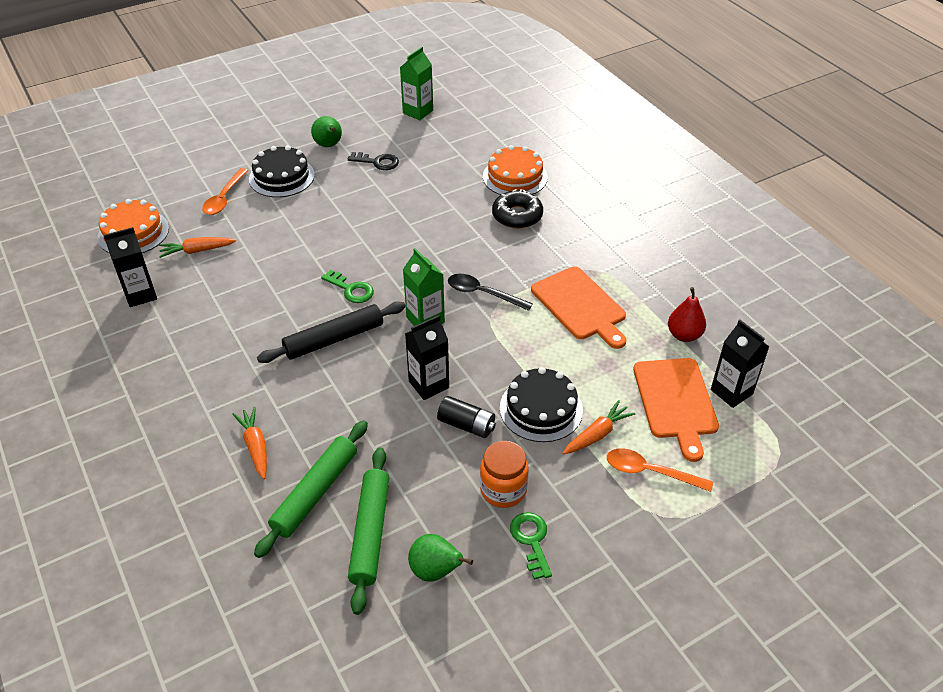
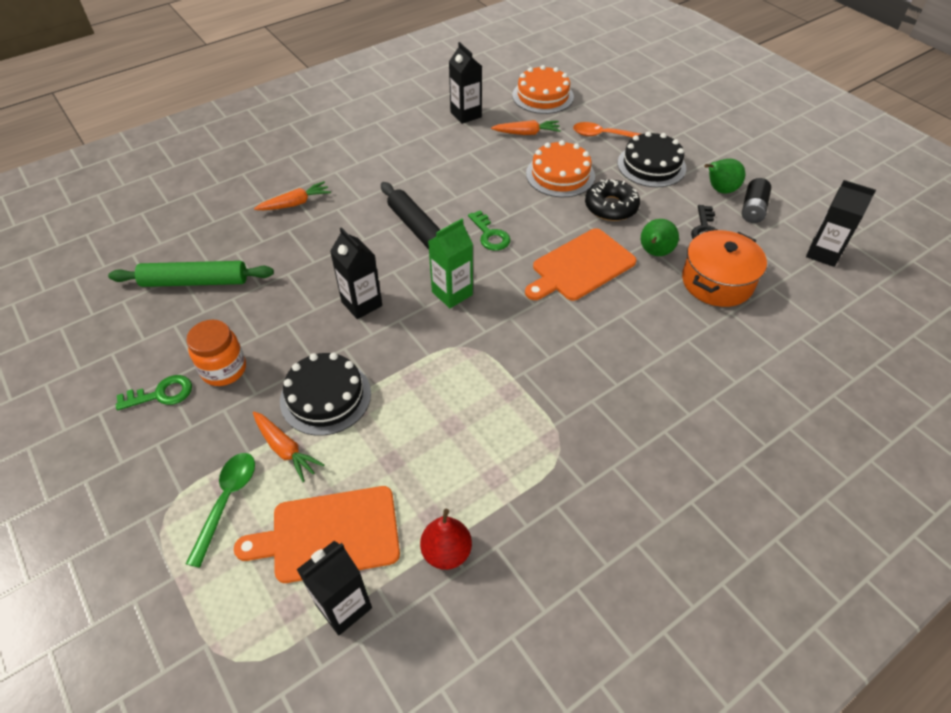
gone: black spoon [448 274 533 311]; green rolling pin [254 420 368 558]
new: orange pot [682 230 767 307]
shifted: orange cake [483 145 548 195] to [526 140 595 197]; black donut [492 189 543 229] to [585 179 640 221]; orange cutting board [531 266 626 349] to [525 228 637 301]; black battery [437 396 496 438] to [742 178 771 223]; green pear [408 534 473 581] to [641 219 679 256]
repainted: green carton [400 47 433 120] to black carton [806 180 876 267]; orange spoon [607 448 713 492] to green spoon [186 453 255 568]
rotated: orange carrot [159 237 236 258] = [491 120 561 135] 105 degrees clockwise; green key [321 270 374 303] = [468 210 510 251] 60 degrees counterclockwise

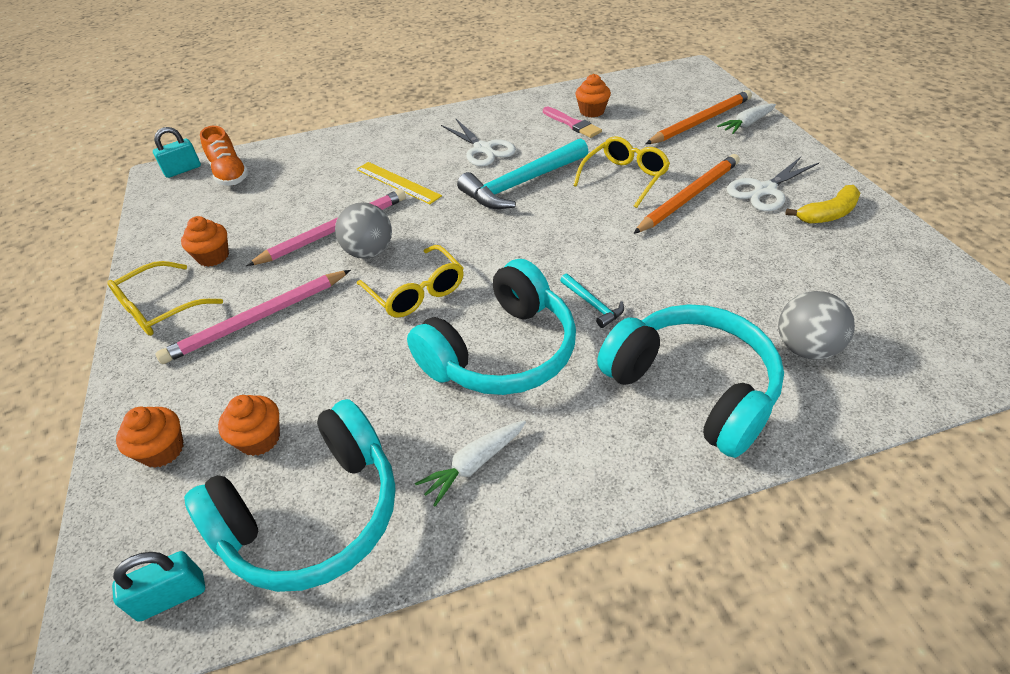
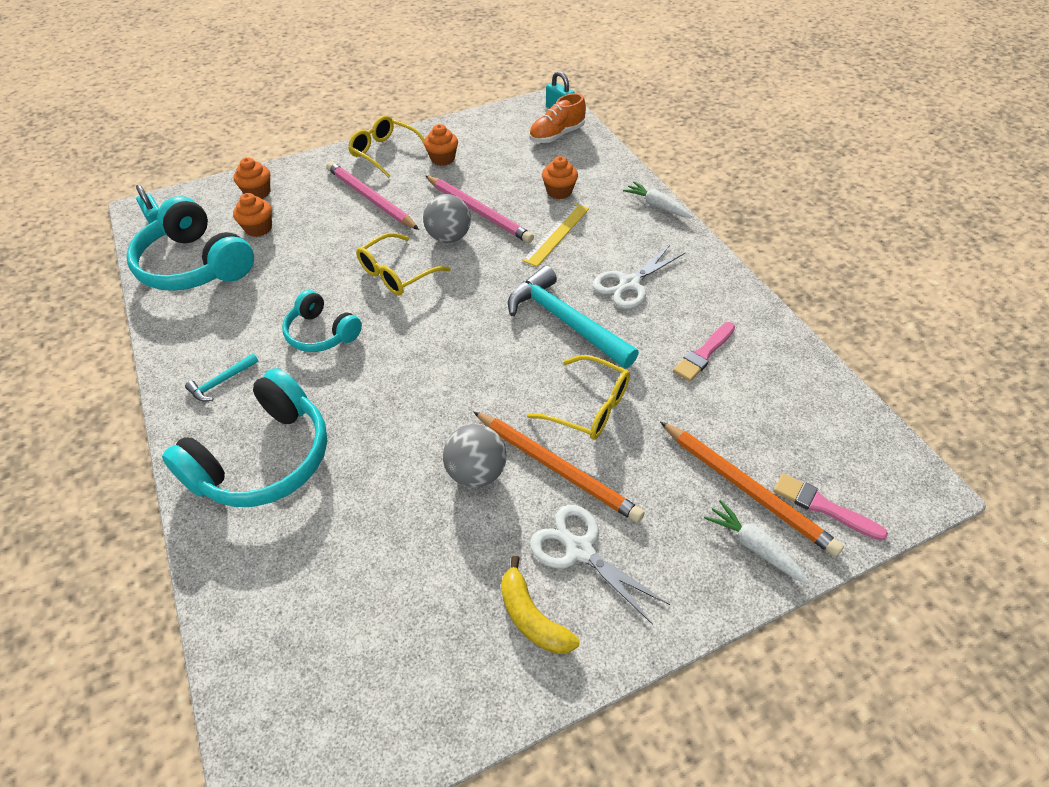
new: pink brush [773 473 888 541]
shifted: orange cupcake [575 74 611 118] to [542 156 578 199]; turquoise hammer [560 274 624 328] to [185 353 259 402]; grey ball [778 291 855 360] to [443 424 506 488]; white carrot [415 420 526 506] to [623 181 692 218]
scaled: turquoise headphones [407 259 576 395] = [282 290 362 352] x0.58

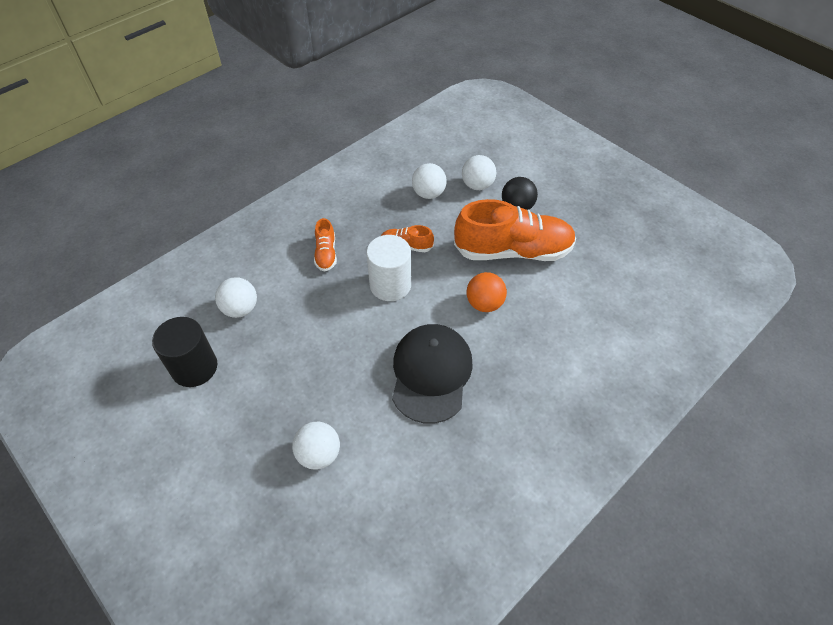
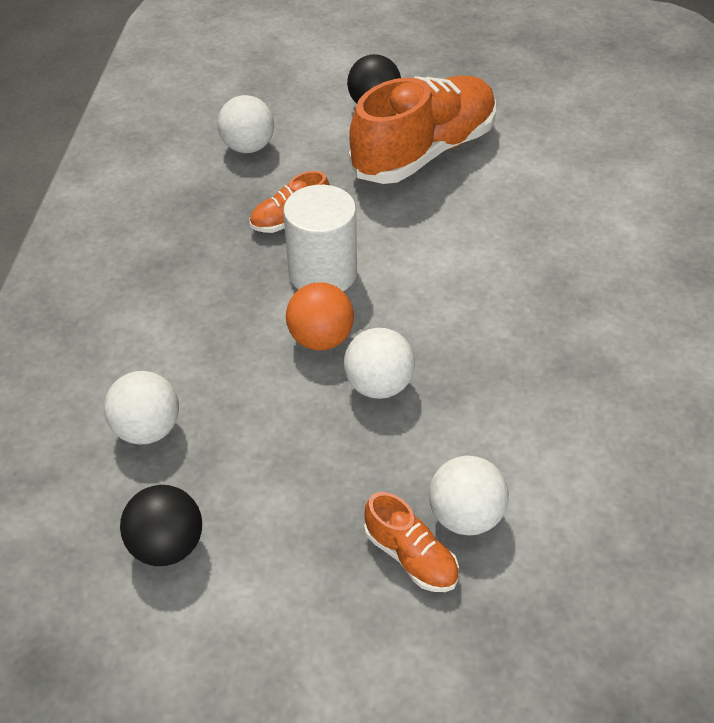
gone: black cap [392 324 473 424]
shifted: white ball [462 155 496 190] to [344 328 415 399]; orange shoe [314 218 337 271] to [364 492 459 592]; orange ball [467 272 507 312] to [286 282 354 350]
swapped: black cylinder [152 317 217 387] to black ball [120 485 202 566]

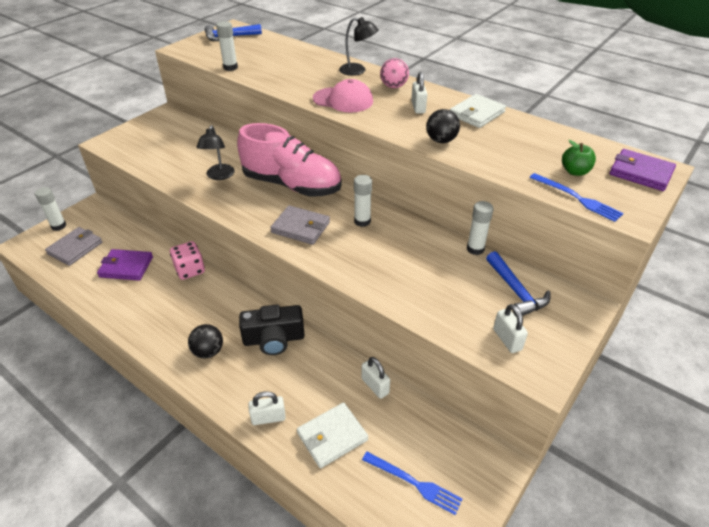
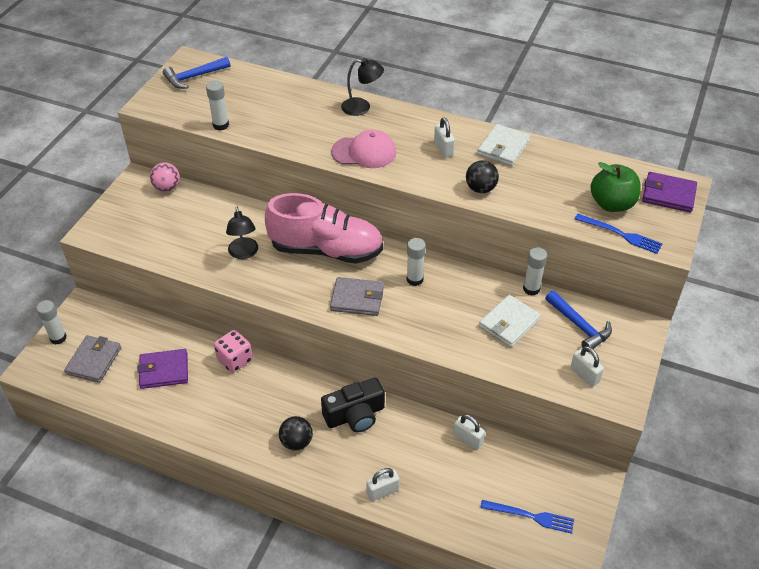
shifted: pink ball [380 58 409 88] to [150 162 180 192]; white wallet [297 403 368 468] to [479 295 541 347]
scaled: green apple [562 140 596 176] = [590 162 641 212] x1.64

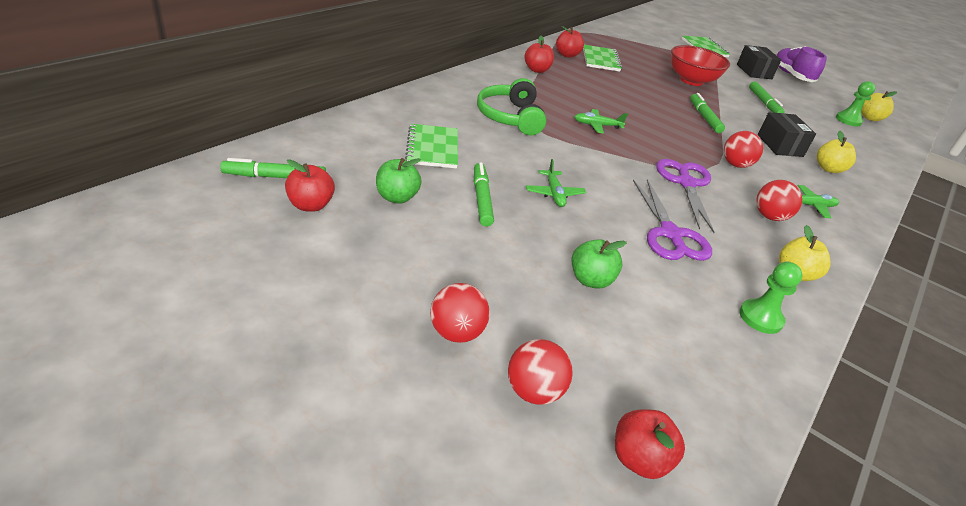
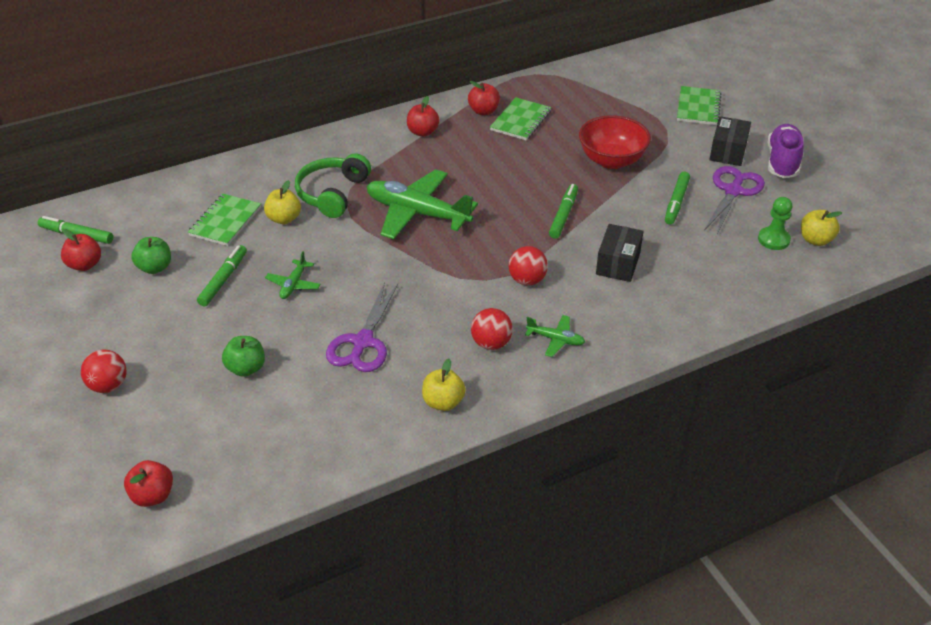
gone: green pawn [739 262 803 334]; red ball [508 339 573 405]
shifted: yellow apple [817 131 856 173] to [264 180 301 224]; purple scissors [656 159 714 233] to [704 166 765 235]
scaled: green plane [574 109 628 134] = [367 169 478 239] x2.18

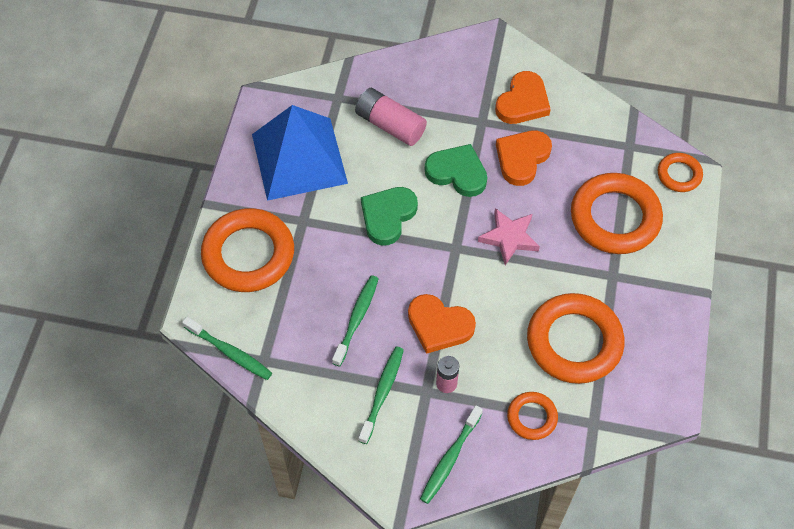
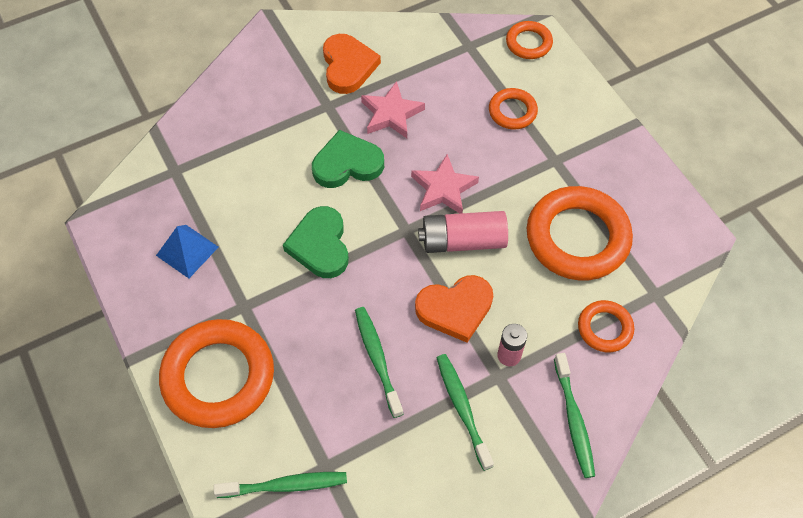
shifted: pink battery [355 88 427 146] to [418 211 508 253]
swapped: orange heart [496 130 552 186] to pink star [361 81 425 138]
scaled: blue pyramid [252 105 348 201] = [156 225 218 278] x0.46; orange ring [571 173 663 254] = [489 88 538 129] x0.51

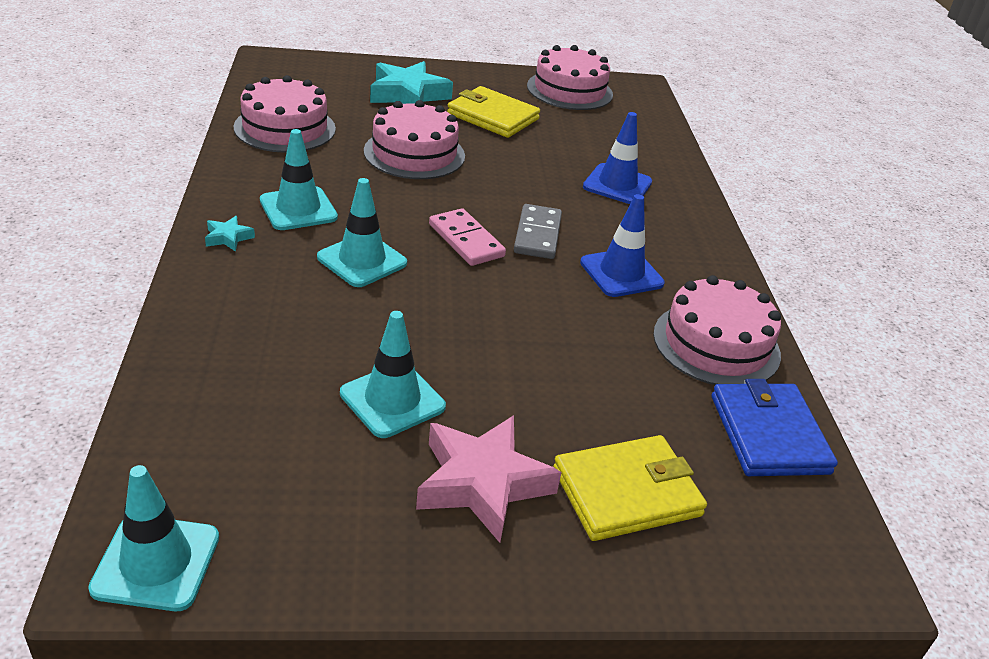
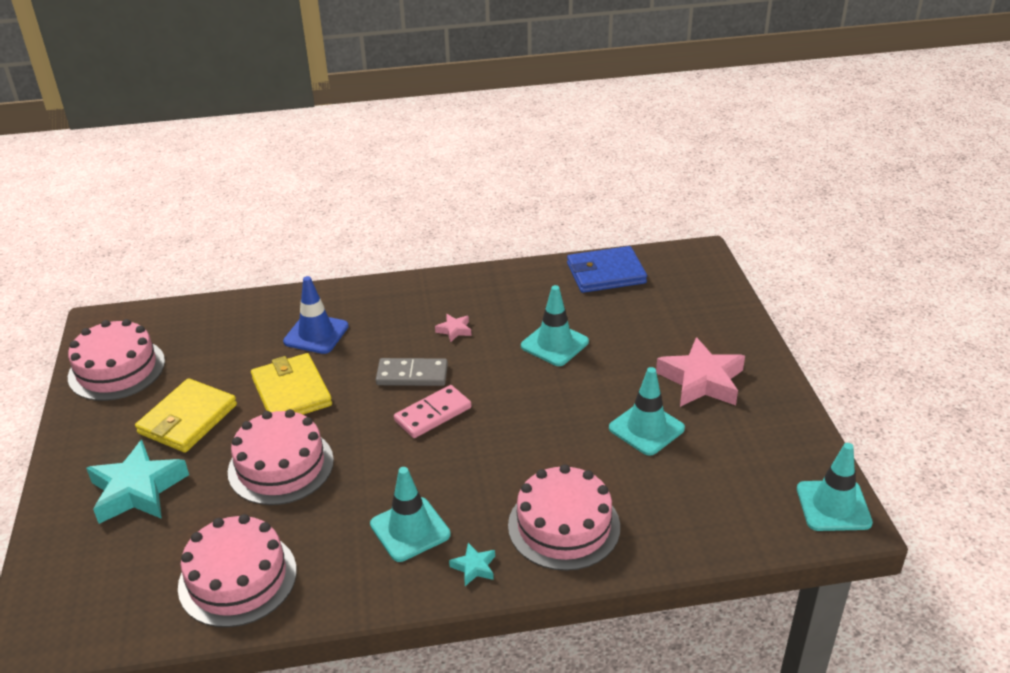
shifted: turquoise traffic cone [317 178 407 287] to [521 285 589 366]; pink cake [653 275 781 385] to [508 464 620 571]; yellow wallet [553 435 707 541] to [251 353 332 415]
swapped: blue traffic cone [580 194 665 297] to pink star [435 314 472 342]

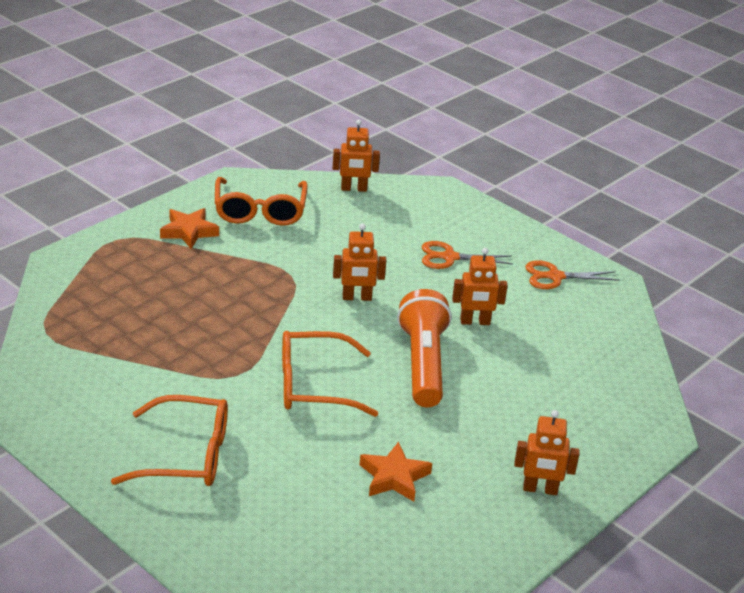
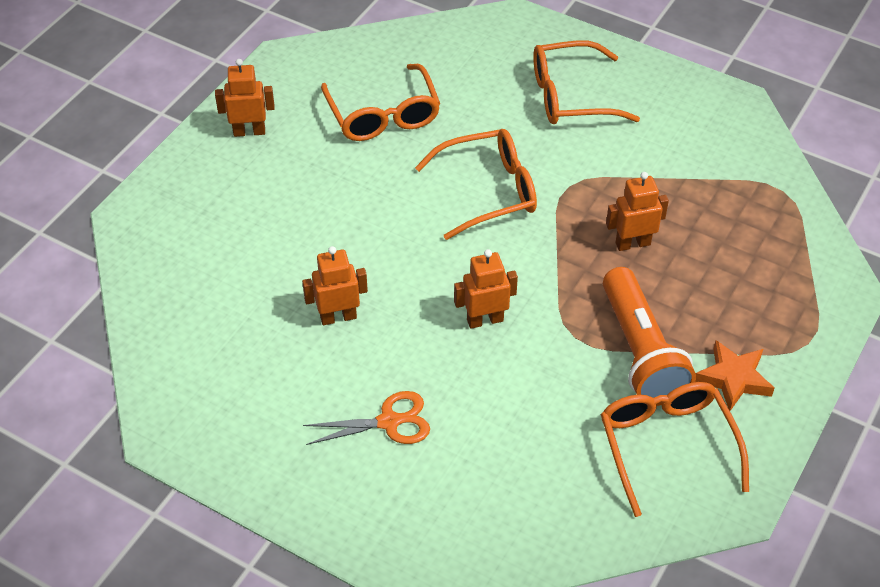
gone: orange scissors [525 260 619 289]
shifted: orange robot [333 119 380 192] to [606 172 669 251]; orange flashlight [397 289 452 408] to [603 267 696 406]
swapped: orange star [360 442 432 502] to orange glasses [321 64 440 141]

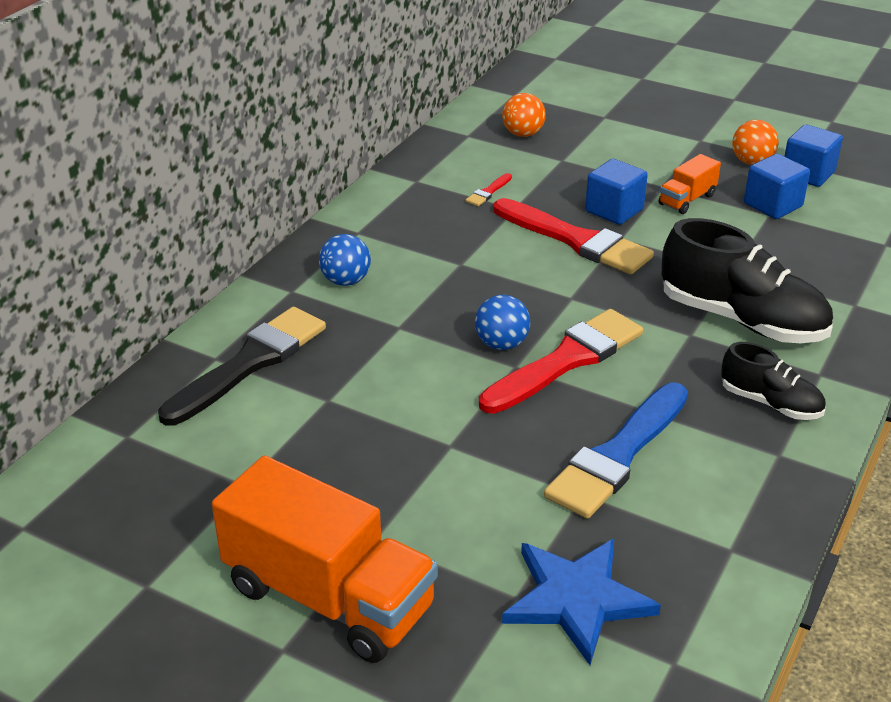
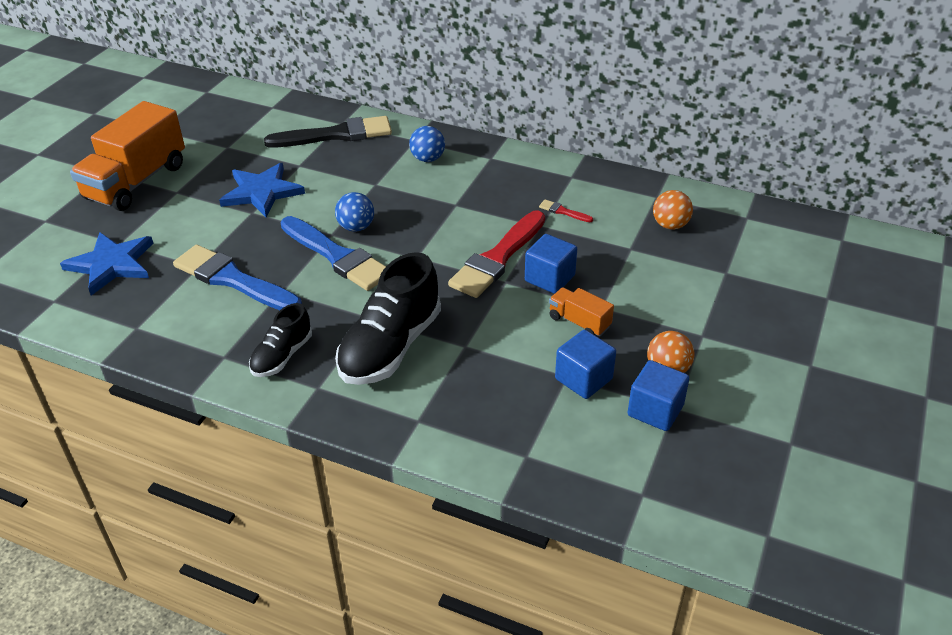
new: blue star [219 163 305 217]
repainted: red brush [479 309 643 414] to blue brush [281 216 386 291]
rotated: black brush [158 307 326 426] = [264 116 392 147] 45 degrees counterclockwise

